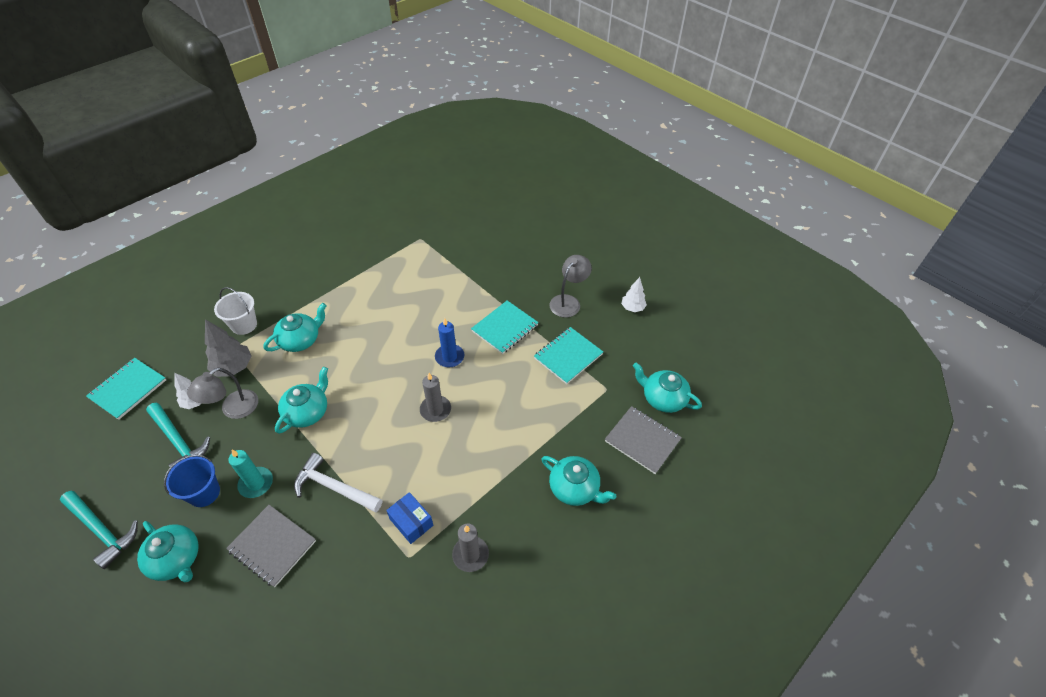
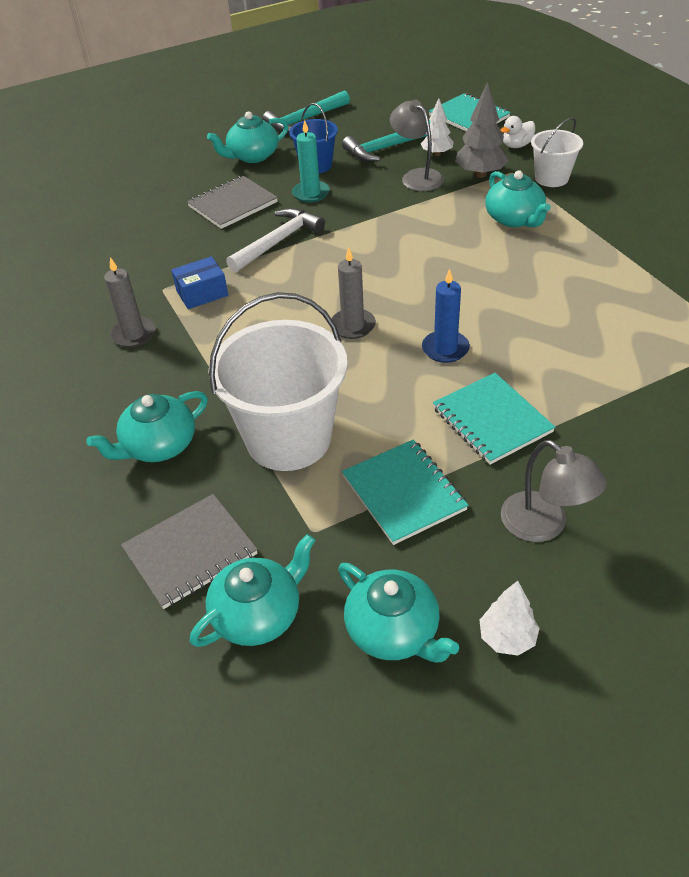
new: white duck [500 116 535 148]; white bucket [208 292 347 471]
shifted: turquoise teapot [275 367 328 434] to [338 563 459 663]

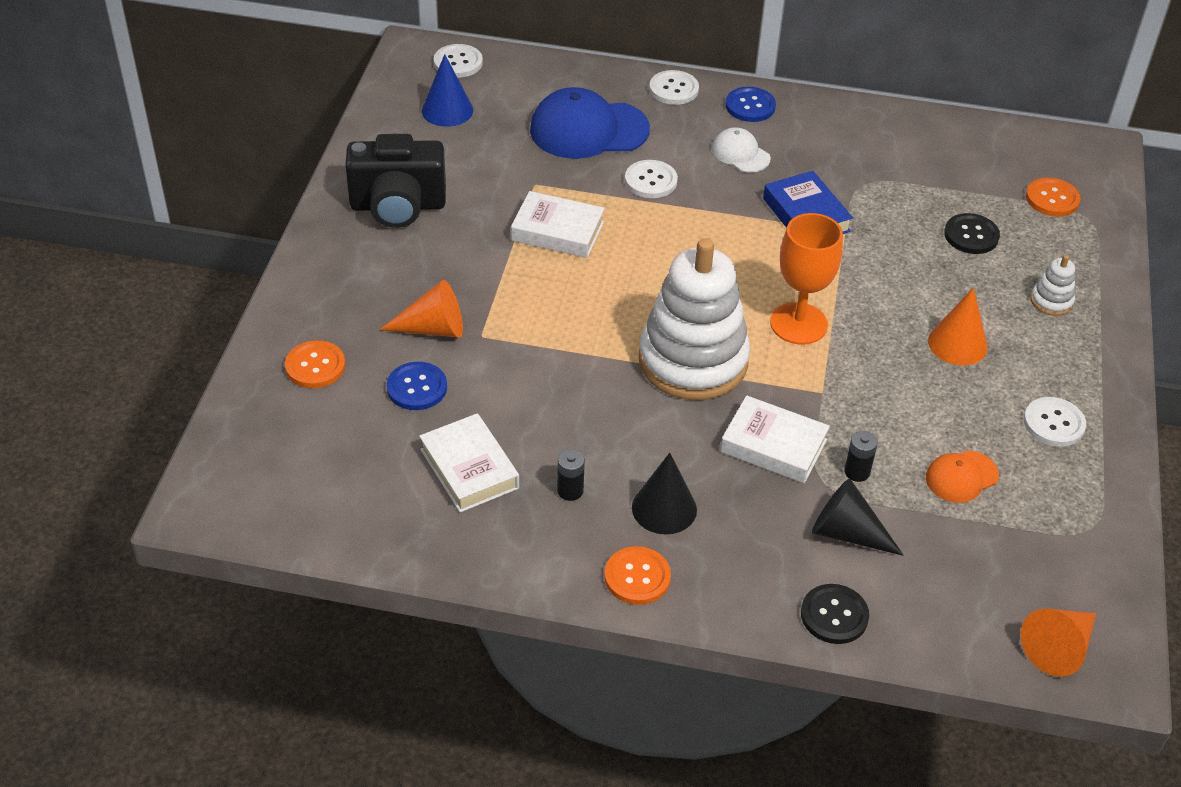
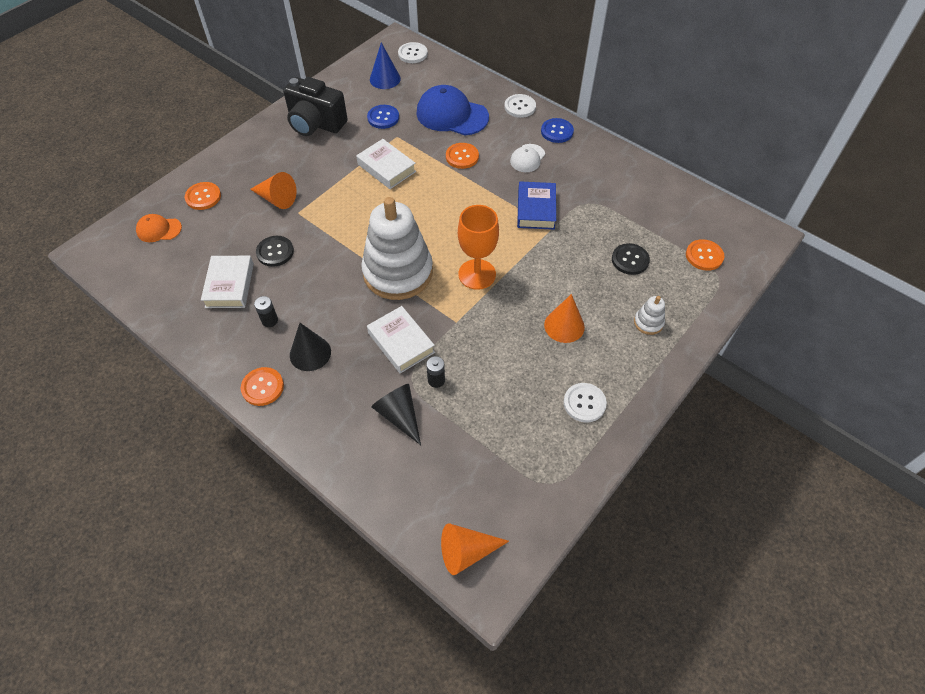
shifted: blue button [386 362 447 410] to [367 105 399 129]; orange cap [926 451 999 503] to [136 214 182 242]; black button [801 584 869 644] to [256 236 294 267]
repainted: white button [625 160 678 198] to orange button [446 143 479 169]
rotated: white cap [712 127 771 173] = [510 144 545 172] 135 degrees counterclockwise

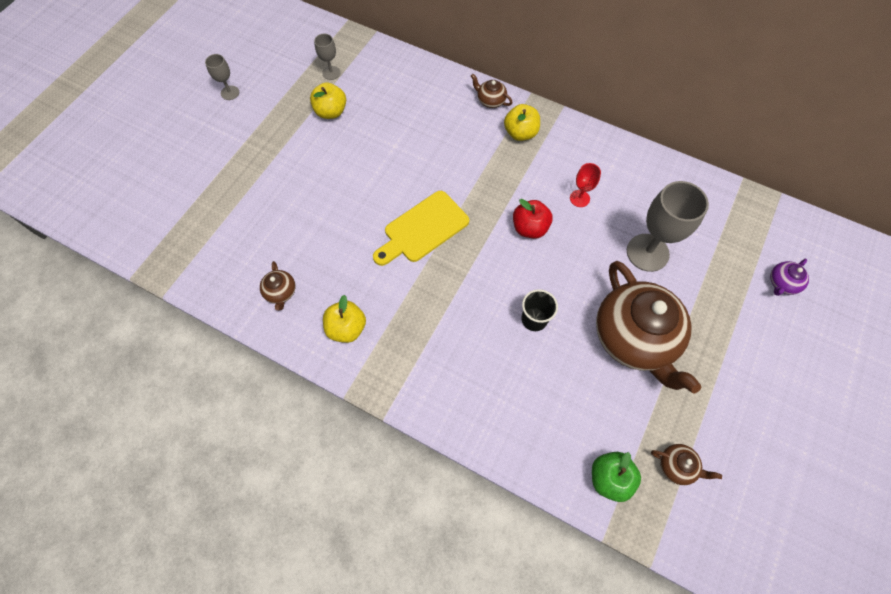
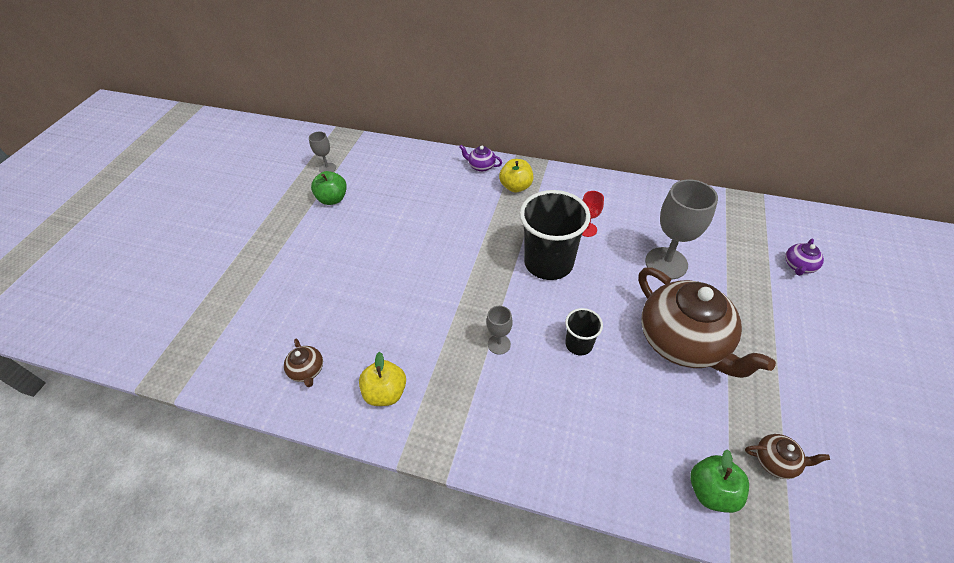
gone: yellow cutting board [373 191 469 266]
shifted: grey goblet [205 54 239 100] to [486 306 513 355]
swapped: red apple [513 199 553 239] to black cup [520 190 590 280]
repainted: brown teapot [471 74 513 108] to purple teapot [459 145 502 172]; yellow apple [310 82 346 119] to green apple [311 171 347 205]

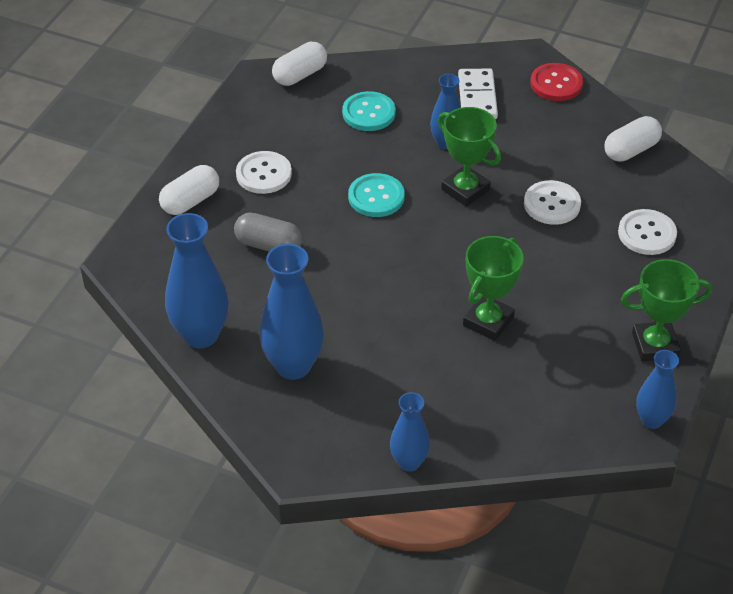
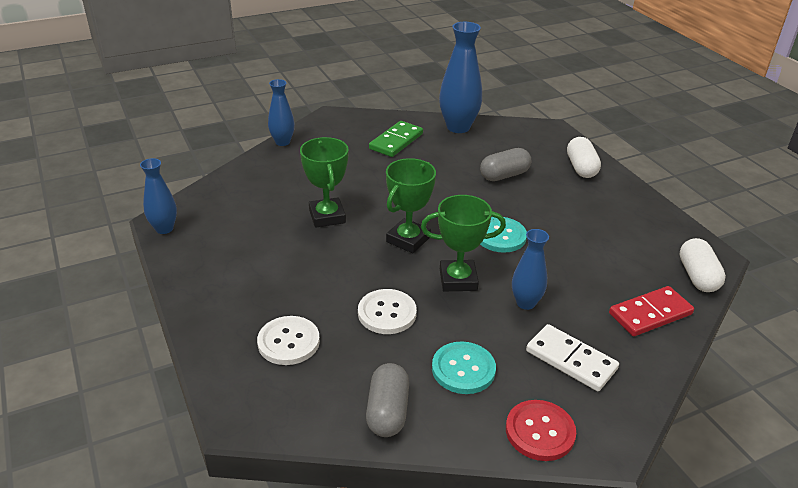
gone: white button [236 151 292 194]
new: red domino [609 286 694 336]
shifted: turquoise button [342 91 396 131] to [432 341 496 394]; green trophy [621 259 712 361] to [386 158 436 253]
swapped: blue vase [259 244 324 380] to green domino [369 121 423 157]
repainted: white capsule [605 116 662 162] to grey capsule [366 363 409 437]

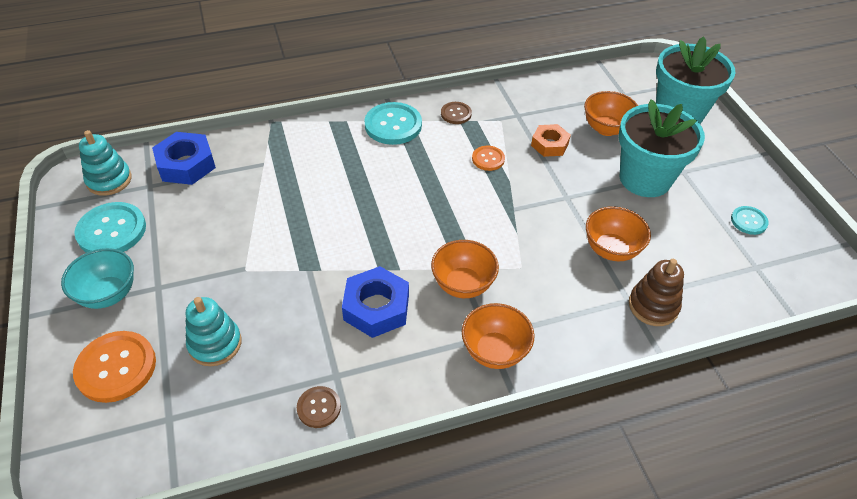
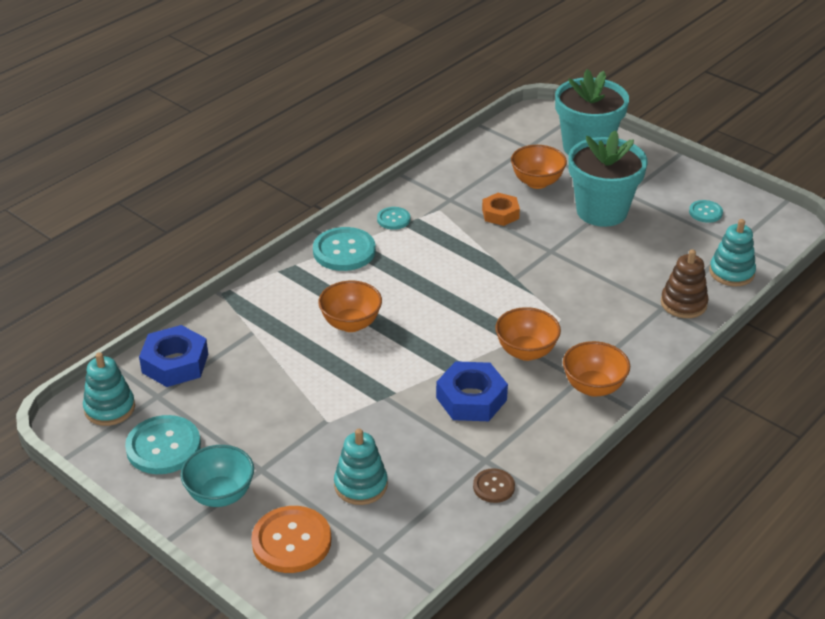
gone: orange button [472 146 505 171]
new: turquoise stacking toy [709 219 756 286]
shifted: orange bowl [586 206 651 261] to [318 281 382 332]
repainted: brown button [441 102 472 124] to turquoise button [377 207 410 230]

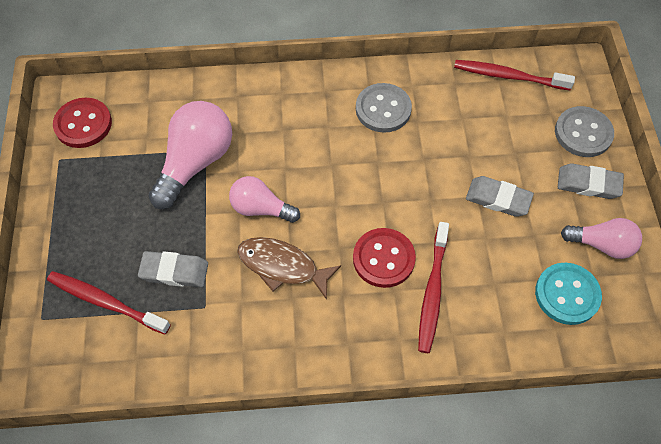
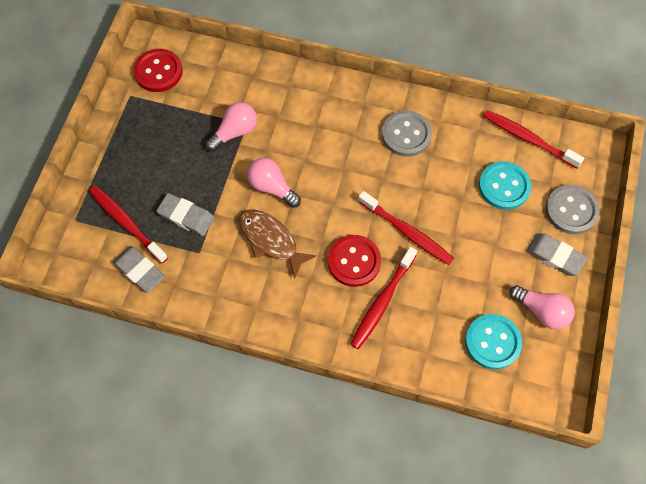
new: turquoise button [479 161 531 210]; red toothbrush [358 191 454 265]
shifted: grey eraser [466 176 534 217] to [113 246 165 293]
scaled: pink light bulb [149 101 232 209] = [206 102 257 152] x0.61

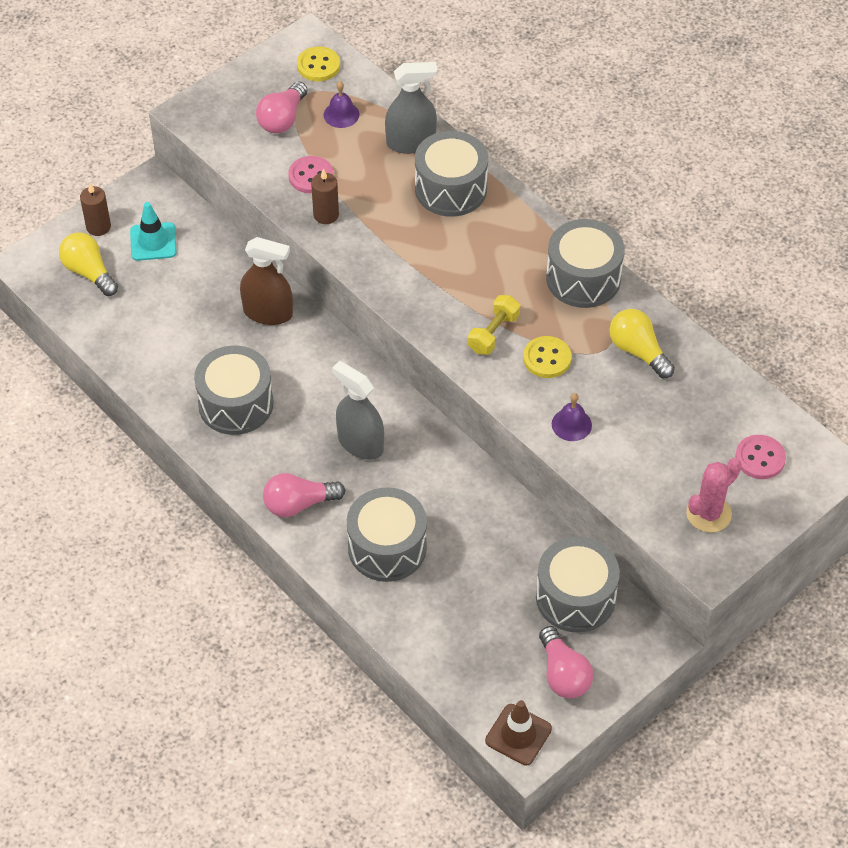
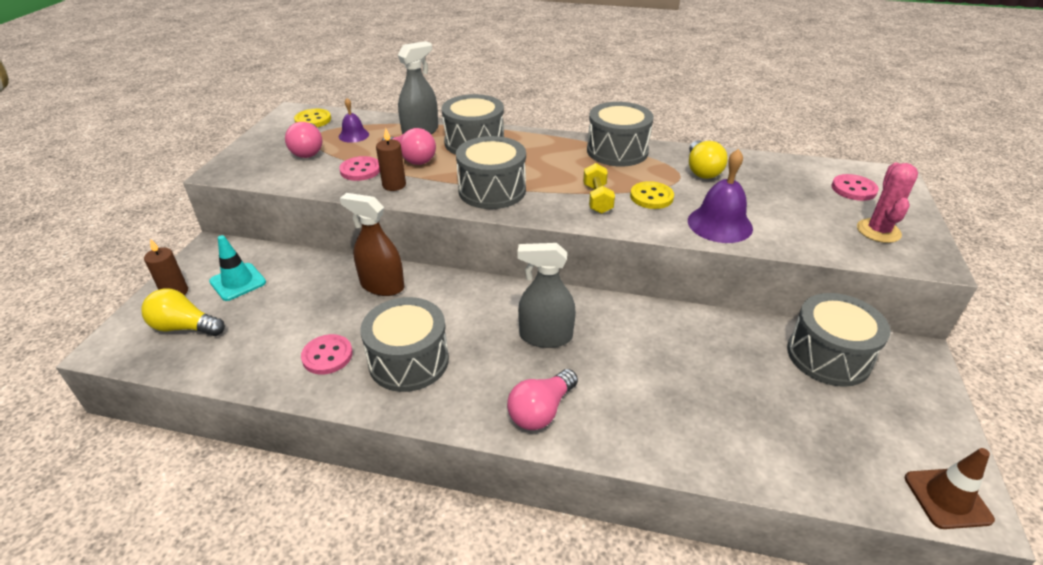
new: pink button [301 334 353 374]
shifted: grey drum [347 487 427 582] to [456 136 526 209]; pink light bulb [539 626 593 699] to [382 128 436 165]
rotated: brown spray bottle [240 237 293 325] = [340 193 404 296] 135 degrees counterclockwise; yellow light bulb [609 309 675 378] = [689 140 728 179] 105 degrees counterclockwise
scaled: purple bell [552 393 592 441] = [688 149 753 243] x1.71

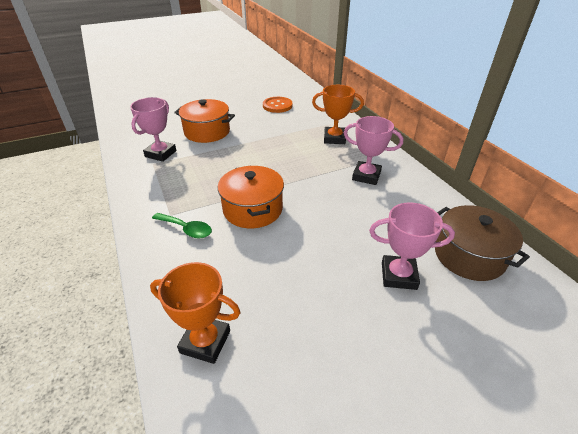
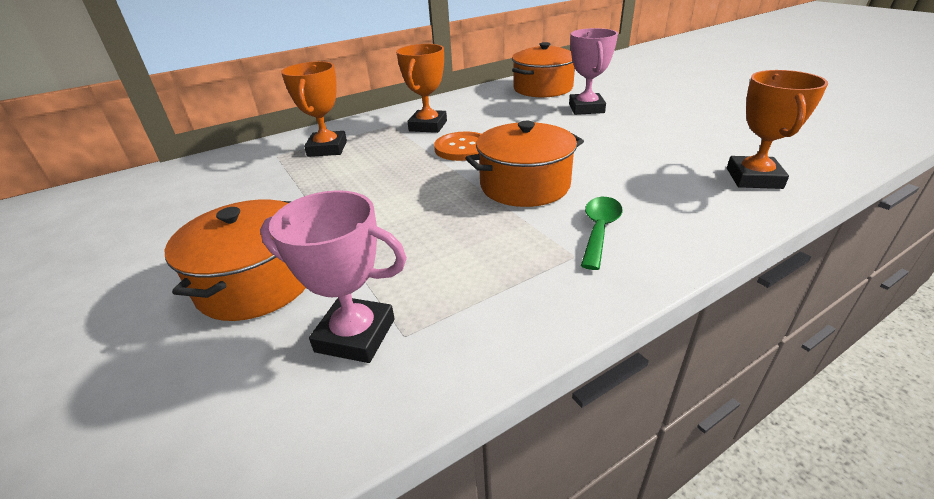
shifted: orange button [263 97 292 113] to [434 131 481 161]
repainted: pink trophy [344 116 403 185] to orange trophy [396 44 447 133]; brown pot [435 205 530 281] to orange pot [512 42 575 98]

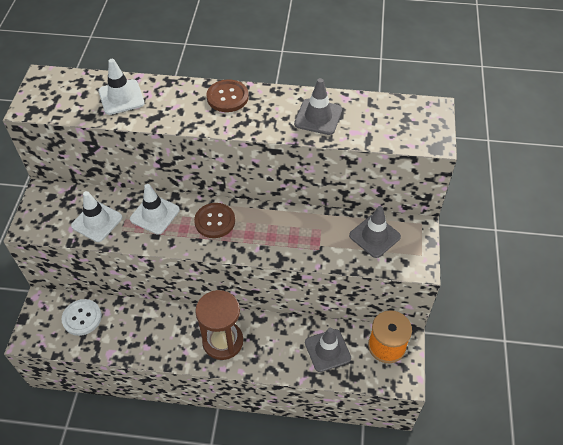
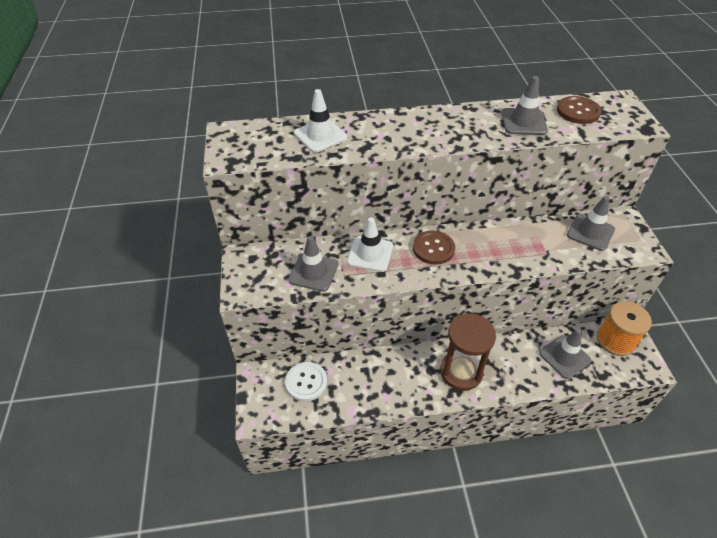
shifted: brown button [207 79 249 112] to [557 96 602 124]
repainted: white traffic cone [71 191 122 242] to grey traffic cone [288 236 338 292]

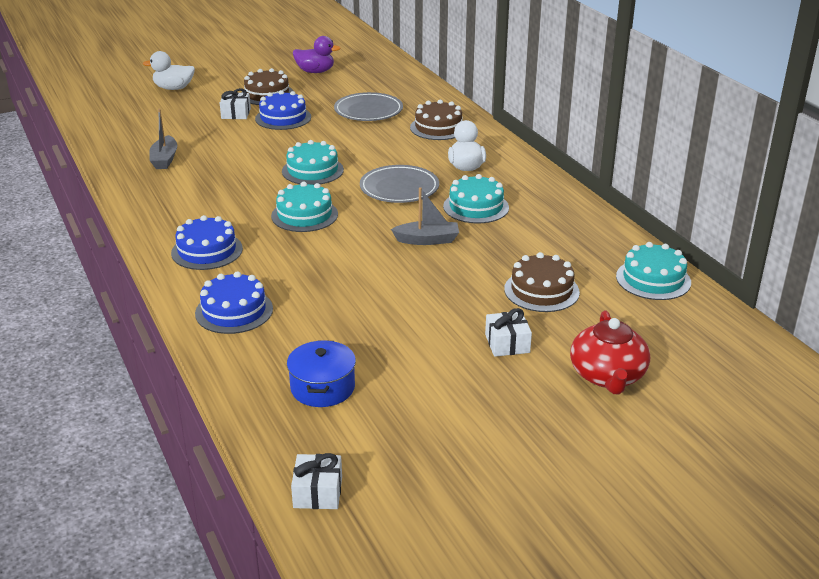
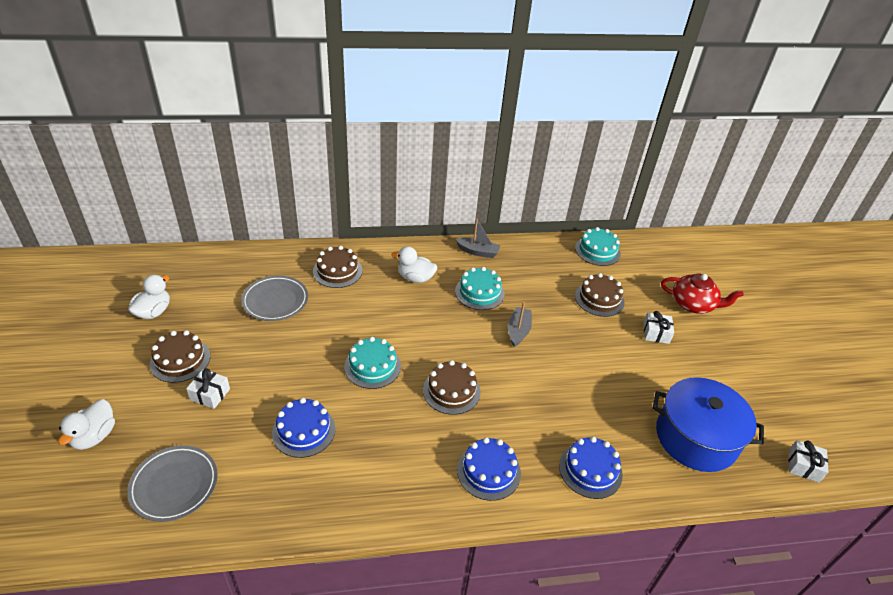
shifted: blue cake [255 90 311 130] to [272 398 336 458]; grey boat [149 109 177 169] to [455 219 501 258]; grey plate [360 165 439 203] to [127 445 217 522]
repainted: purple duck [293 36 341 73] to white duck [128 275 170 319]; turquoise cake [271 182 338 232] to brown cake [423 360 481 415]
scaled: blue pot [287 340 356 407] = [653 377 764 472] x1.80

